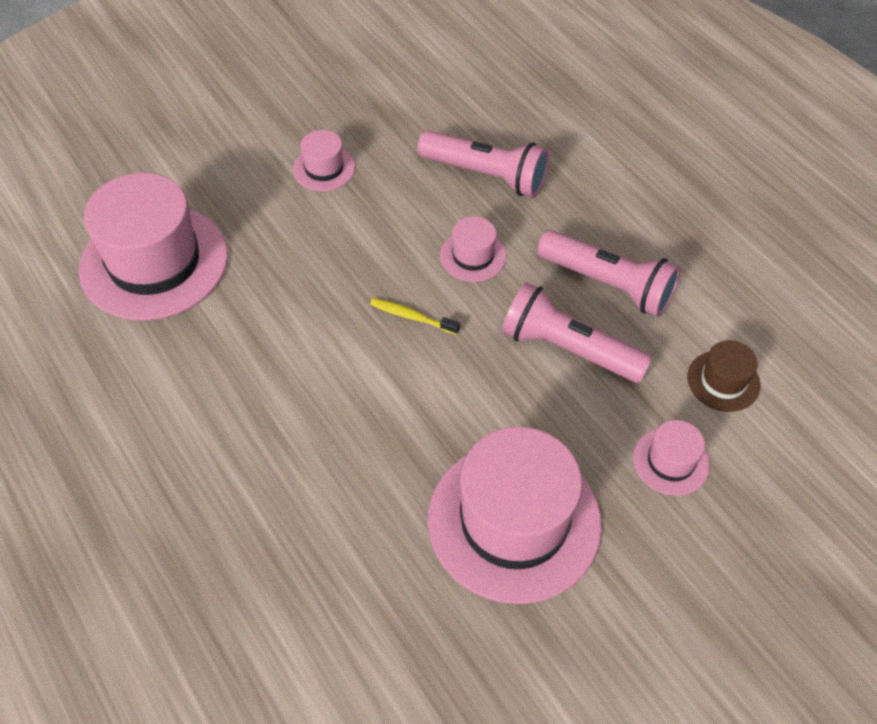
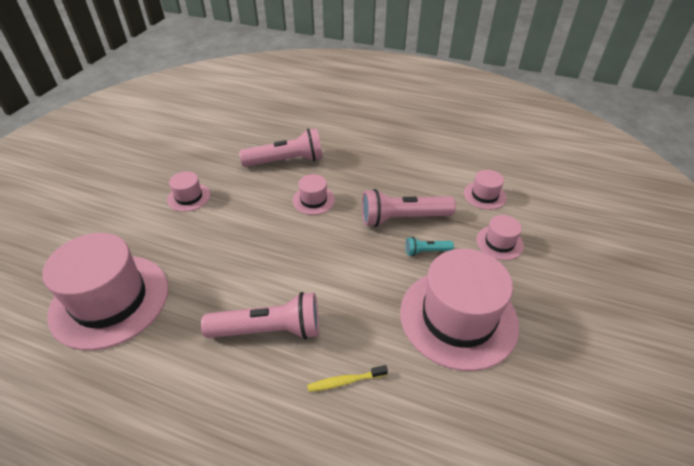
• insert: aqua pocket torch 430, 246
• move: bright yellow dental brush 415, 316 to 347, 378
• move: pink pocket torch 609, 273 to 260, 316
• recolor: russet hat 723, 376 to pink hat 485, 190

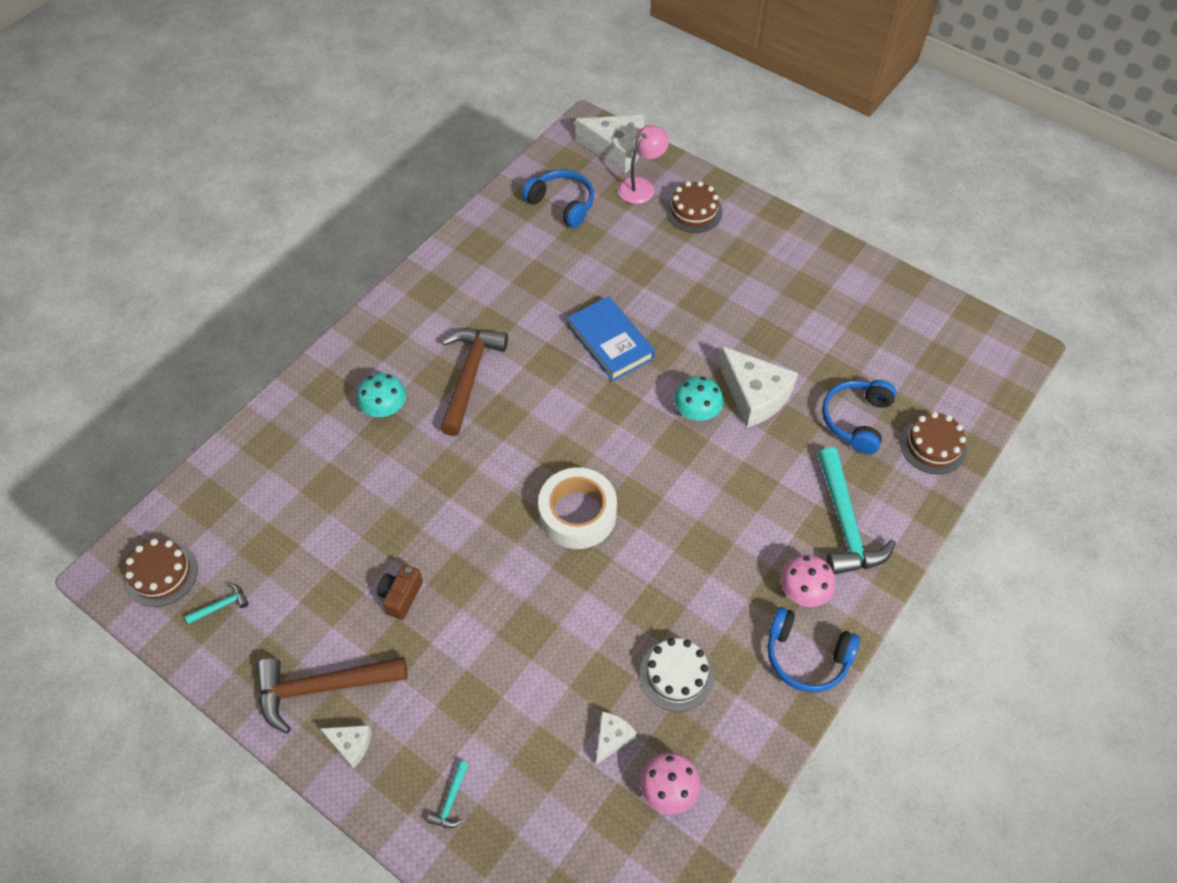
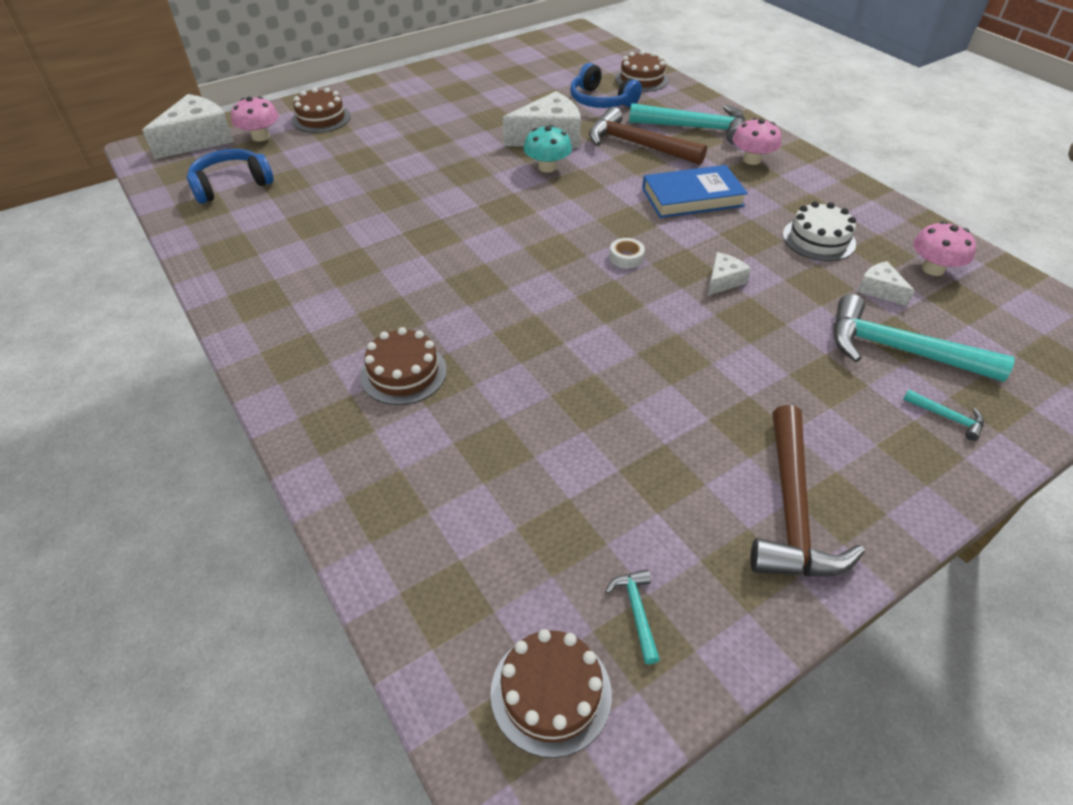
• delete: russet camera 400, 592
• delete: blue headphones 814, 649
• insert: aqua claw hammer 924, 338
• move: white cheese wedge 346, 746 to 729, 274
• move: russet claw hammer 474, 382 to 648, 136
• move: blue hardback 611, 338 to 695, 191
• replace: aqua fungus 381, 395 to russet gateau 403, 366
• replace: pink desk lamp 643, 164 to pink fungus 255, 119
• resize: white sticky tape 577, 508 = 627, 253 x0.41

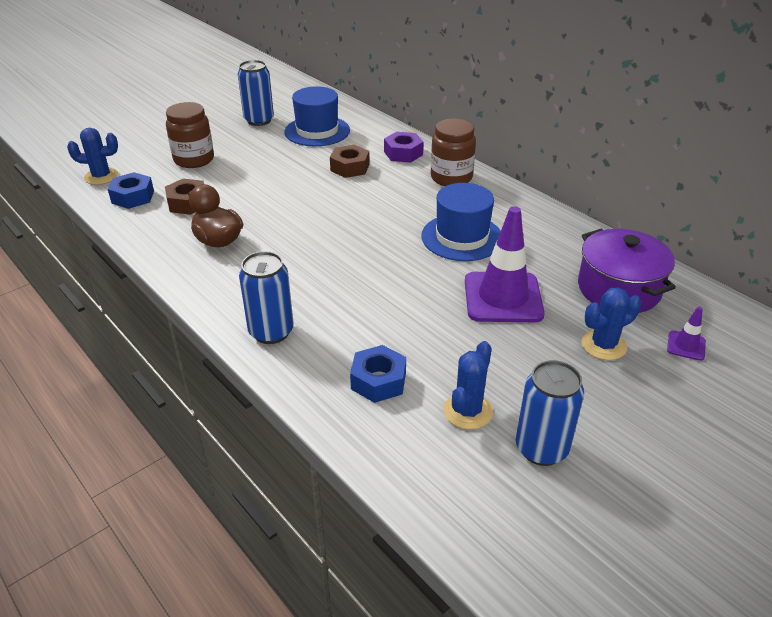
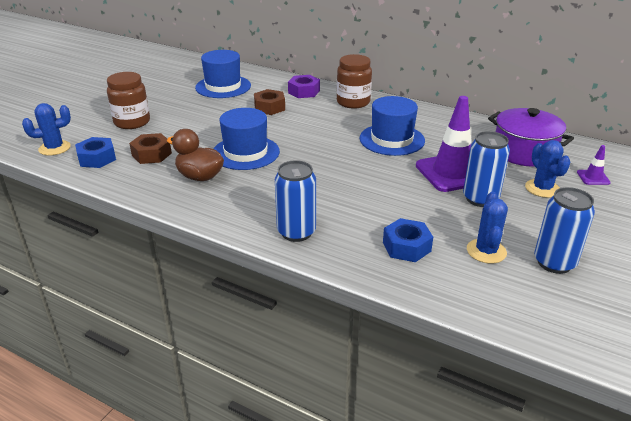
• insert: blue hat 247, 139
• move: blue tin 256, 93 to 486, 169
• rotate: blue prickly plant 611, 323 = 547, 169 60 degrees counterclockwise

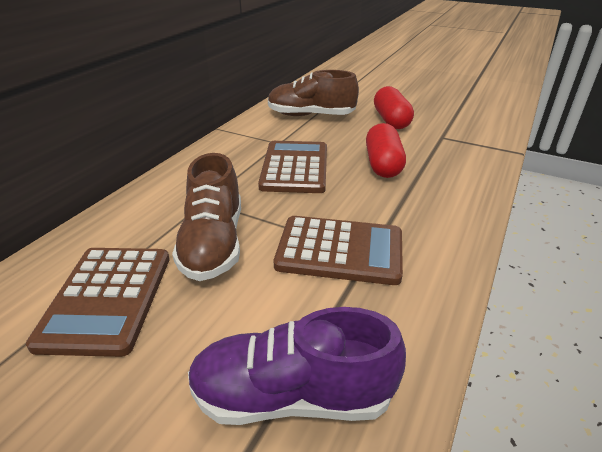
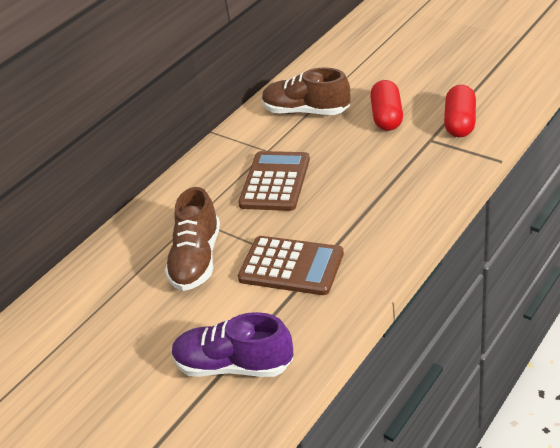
• delete: russet pocket calculator 97, 302
• move: scarlet capsule 386, 150 to 460, 111

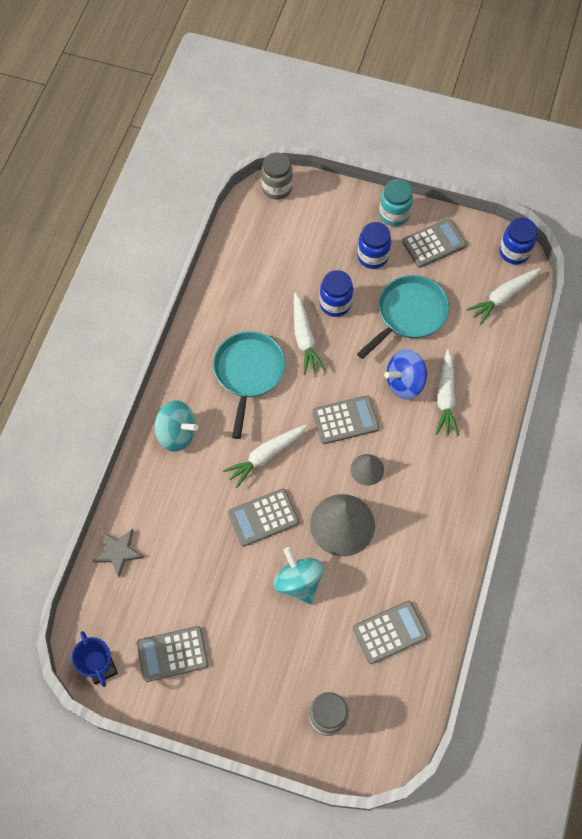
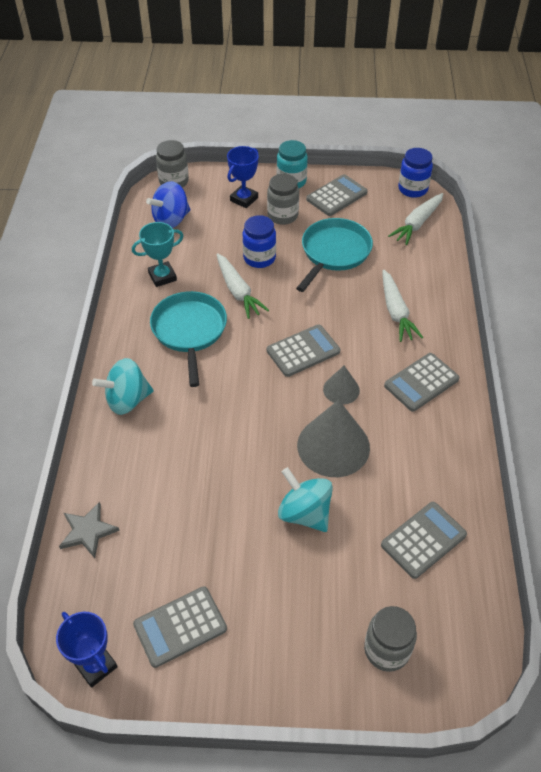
• delete: white toy carrot 265, 456
• insert: aqua prize cup 157, 254
• insert: blue prize cup 243, 177
• move: ash-grey pocket calculator 263, 517 to 421, 382
• move: blue toy top 405, 374 to 168, 204
• recolor: blue preserve jar 374, 245 to ash-grey preserve jar 283, 199
• rotate: aqua toy top 176, 426 = 122, 386 150 degrees clockwise

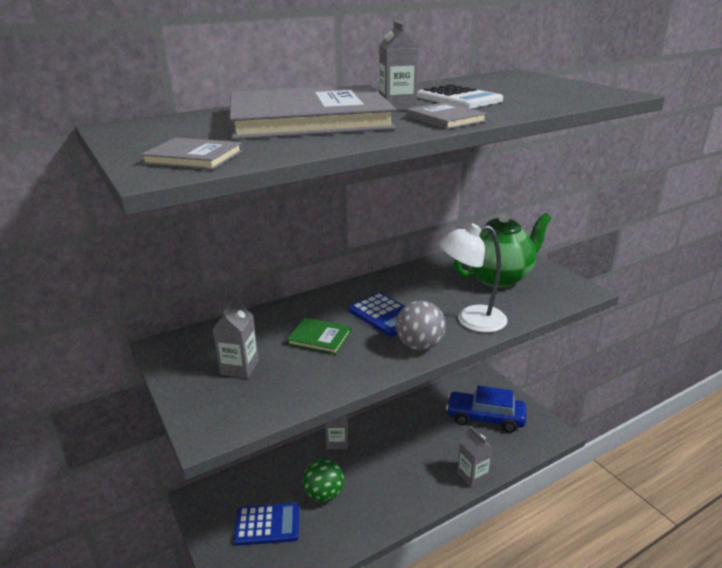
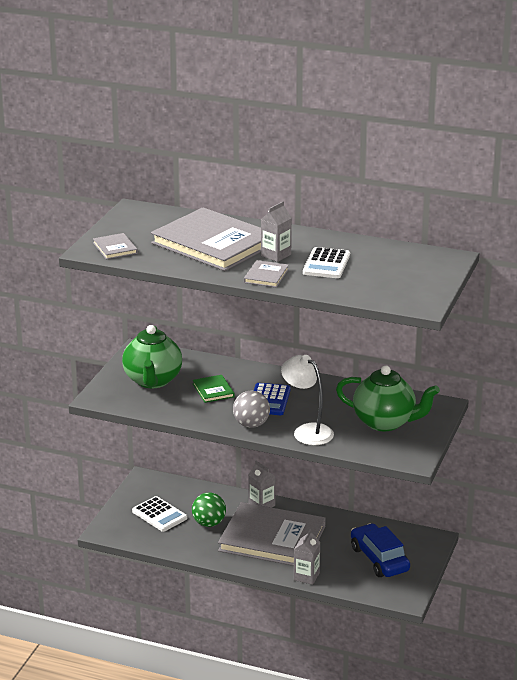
• insert: ash-grey hardback 272, 534
• replace: ash-grey milk carton 236, 337 to emerald tea pot 152, 356
• recolor: blue pocket calculator 266, 524 to white pocket calculator 159, 514

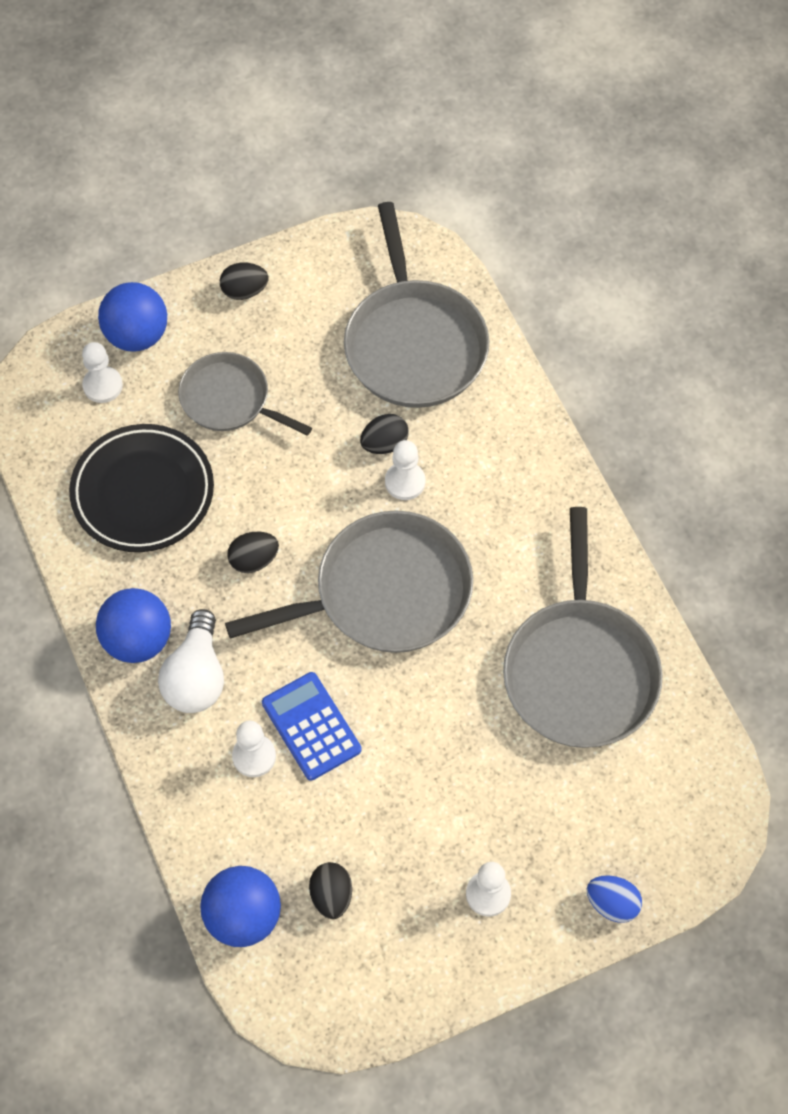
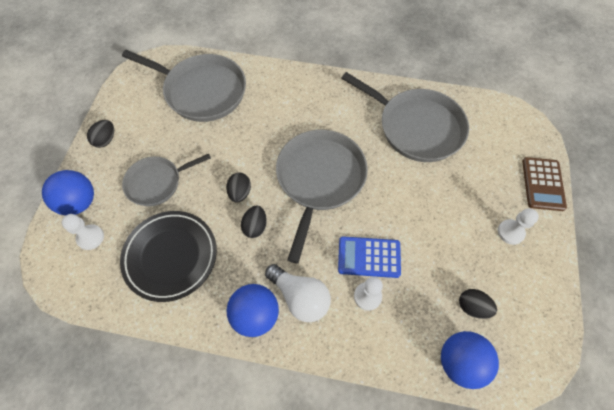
• delete: white game pawn 405, 470
• move: jet-black toy egg 384, 434 to 238, 187
• replace: blue toy egg 614, 899 to russet pocket calculator 544, 184

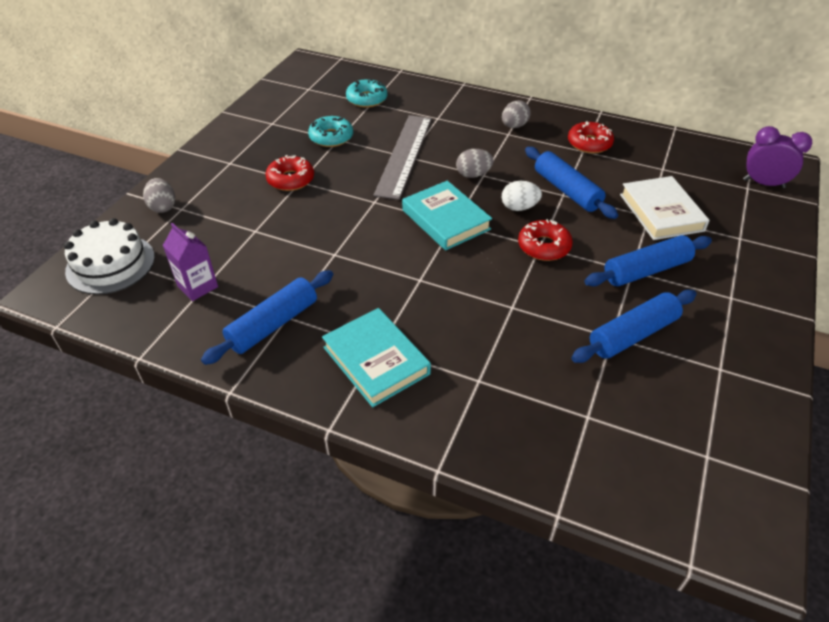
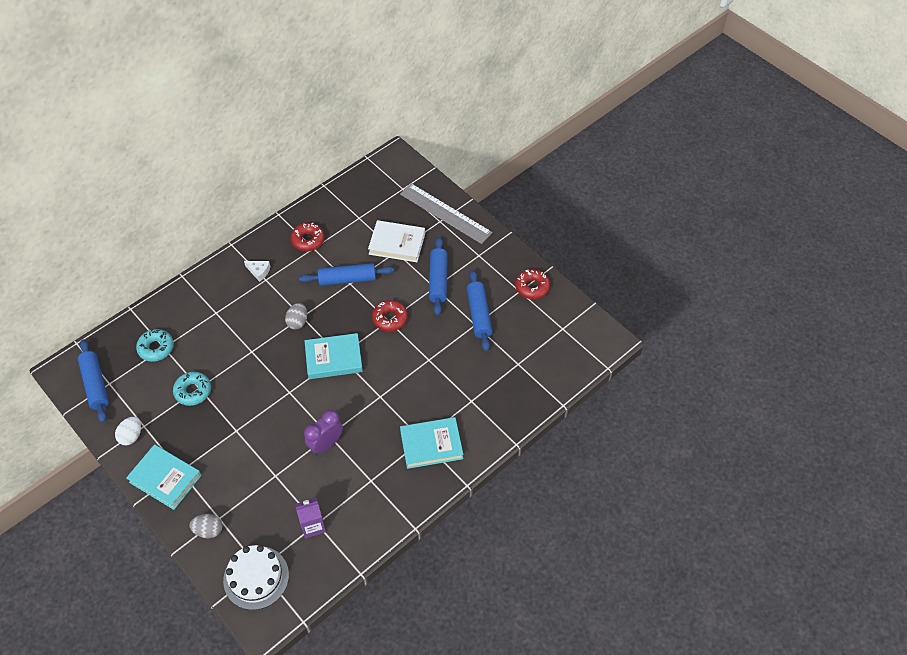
• insert: aqua hardback 163, 477
• move: blue rolling pin 267, 317 to 93, 381
• move: scarlet glazed donut 289, 173 to 532, 284
• move: ash-grey measuring stick 403, 157 to 446, 213
• move: white toy egg 522, 196 to 128, 431
• move: royal purple alarm clock 777, 157 to 323, 432
• replace: ash-grey toy egg 516, 114 to white cheese wedge 257, 271

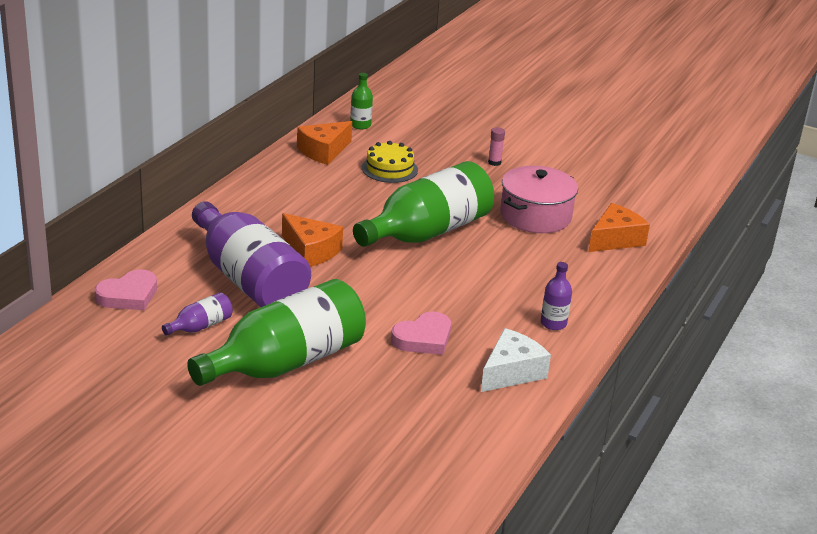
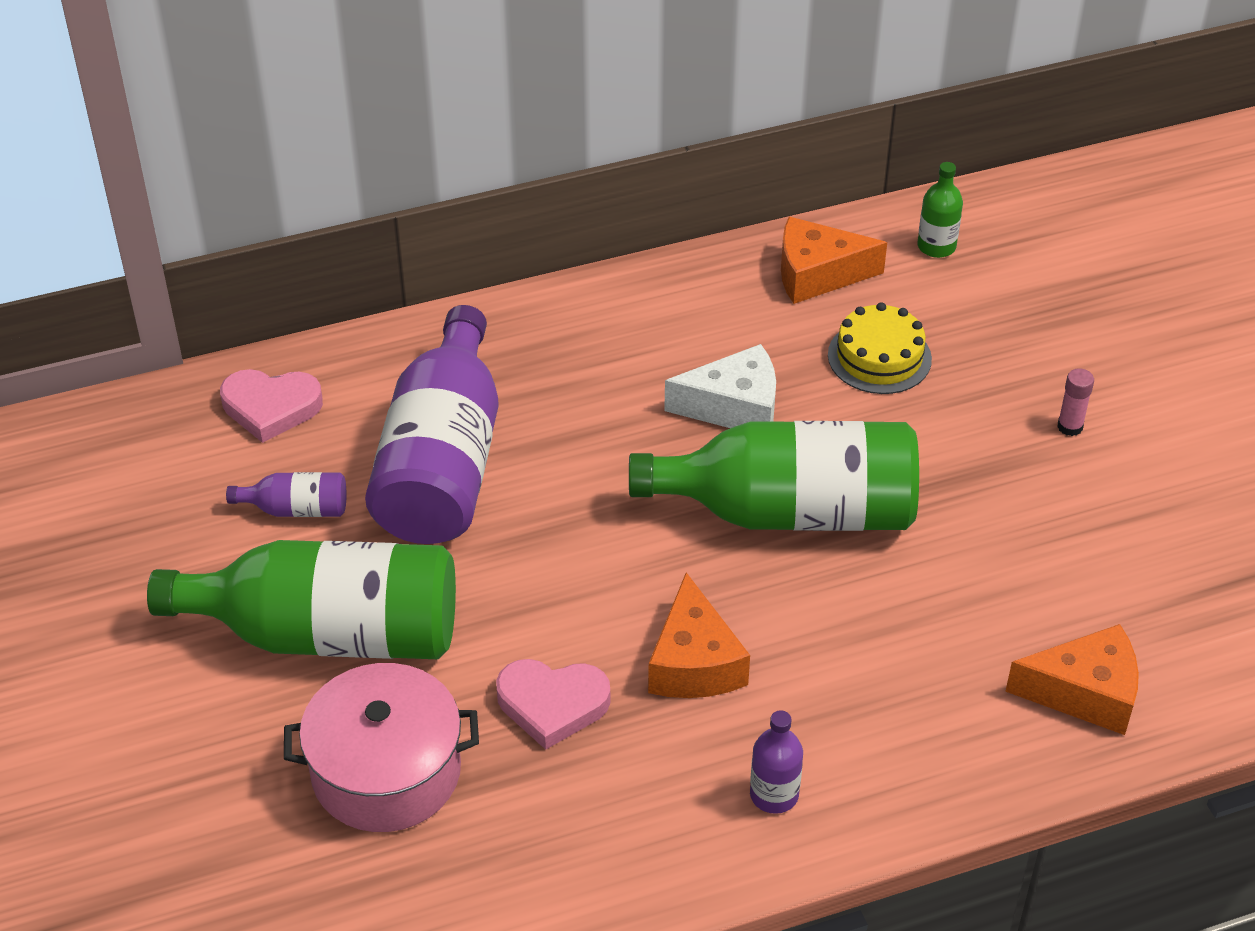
• move: orange cheese wedge 312, 240 to 699, 635
• move: white cheese wedge 516, 360 to 720, 386
• move: pink stockpot 539, 199 to 381, 747

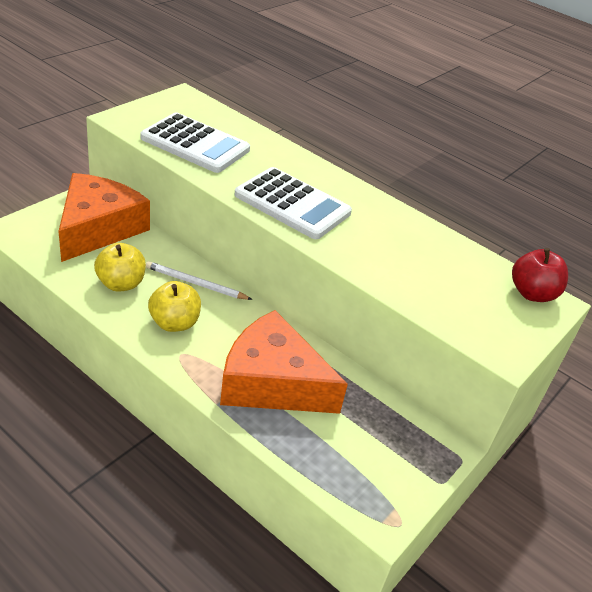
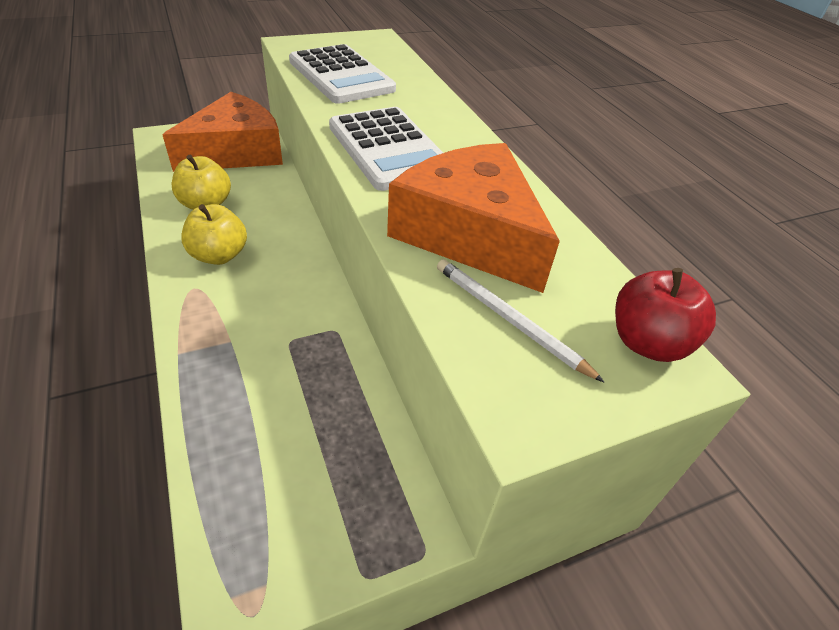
• move: white pencil 199, 280 to 520, 320
• move: orange cheese wedge 284, 362 to 473, 218

